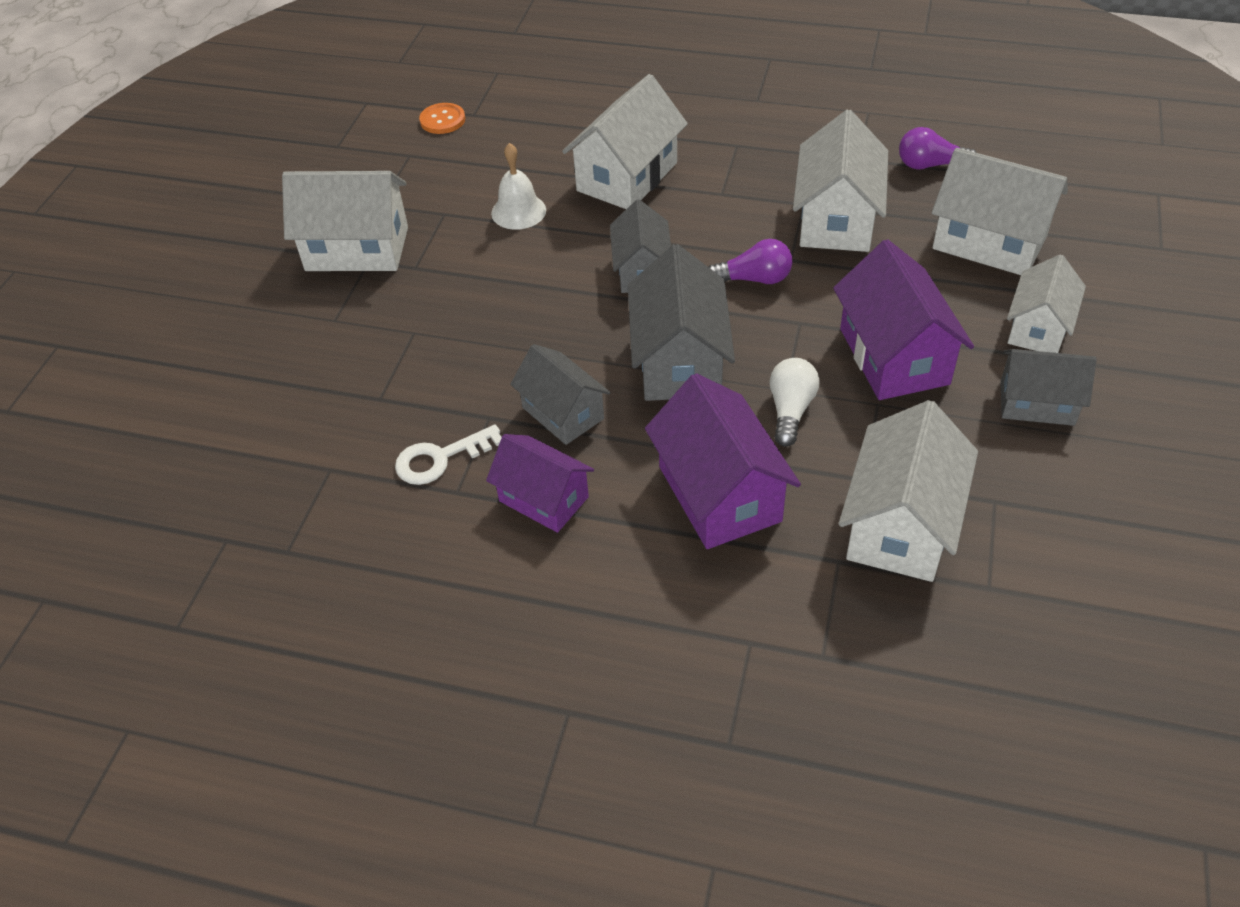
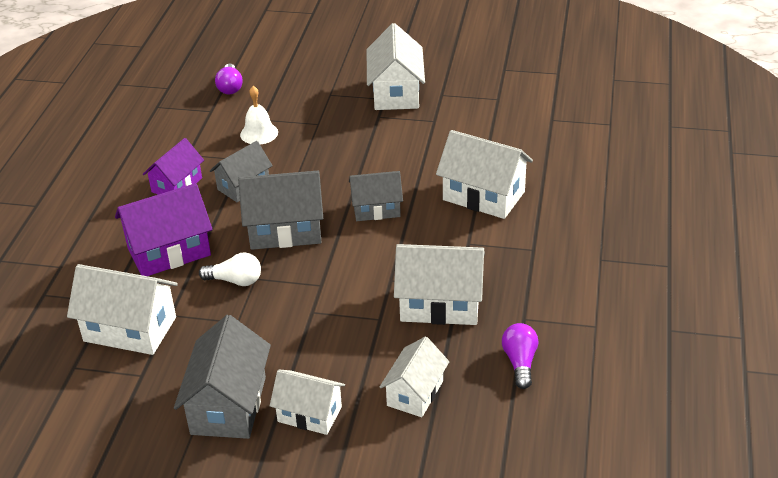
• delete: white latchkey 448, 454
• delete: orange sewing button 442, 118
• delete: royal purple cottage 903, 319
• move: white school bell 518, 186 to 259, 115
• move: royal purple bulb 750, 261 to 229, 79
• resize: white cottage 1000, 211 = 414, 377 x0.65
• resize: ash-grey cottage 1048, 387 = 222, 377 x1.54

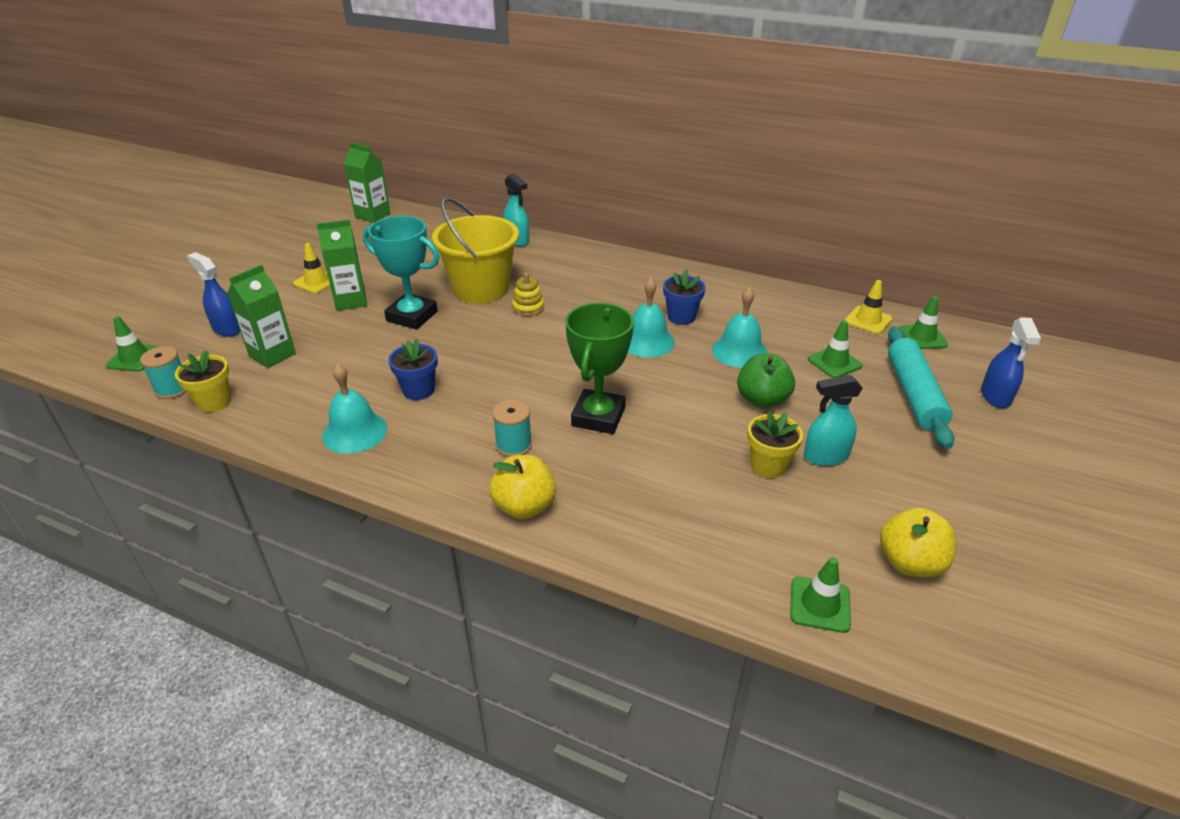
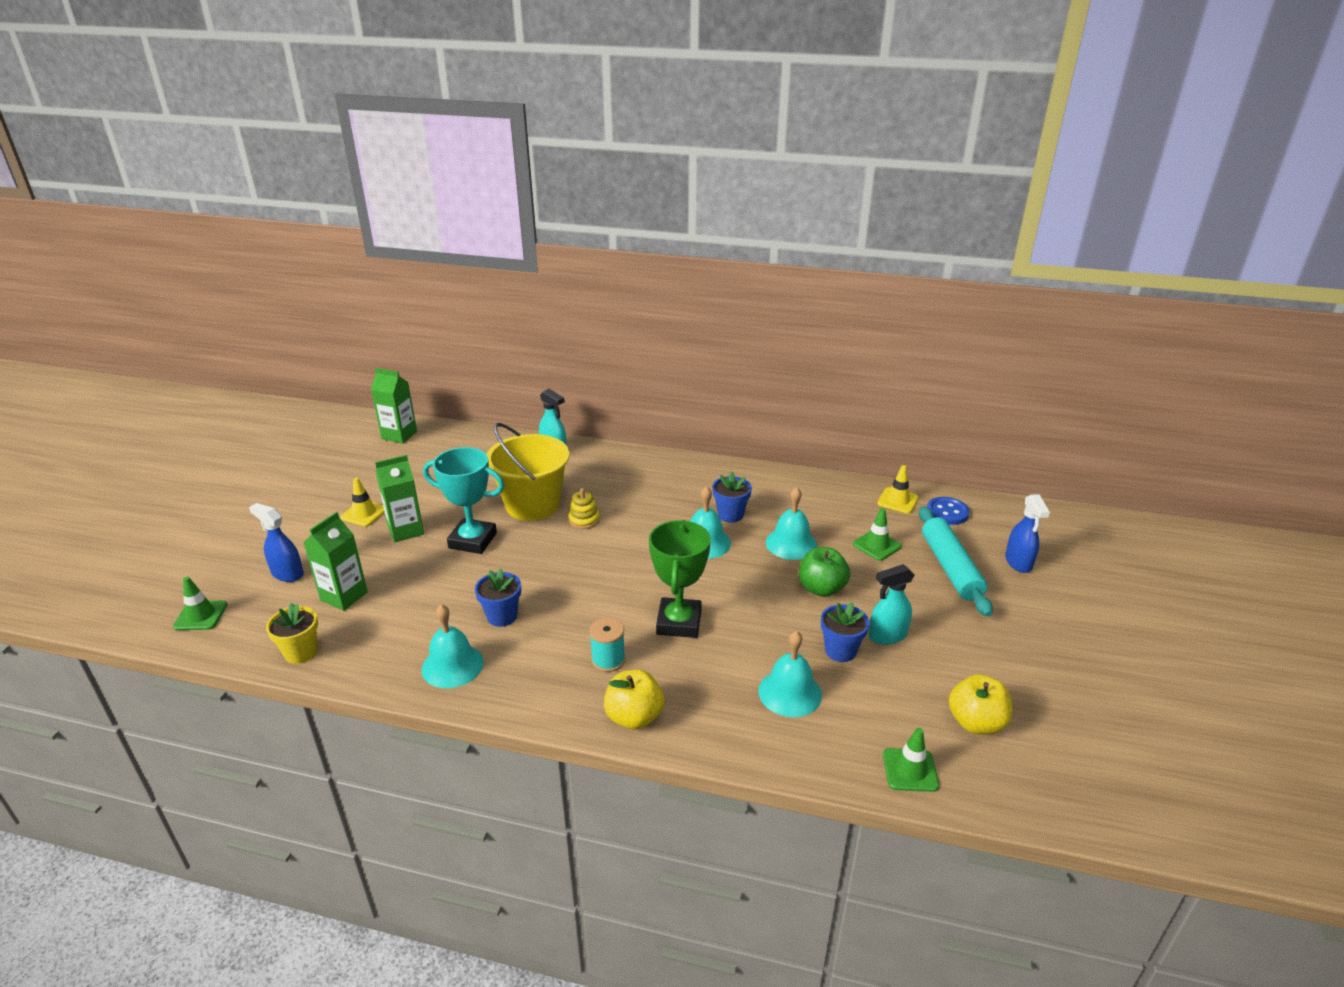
• delete: aqua bobbin 163, 372
• insert: aqua school bell 790, 674
• replace: emerald safety cone 923, 322 to blue sewing button 948, 511
• recolor: bright yellow potted plant 775, 444 to blue potted plant 845, 632

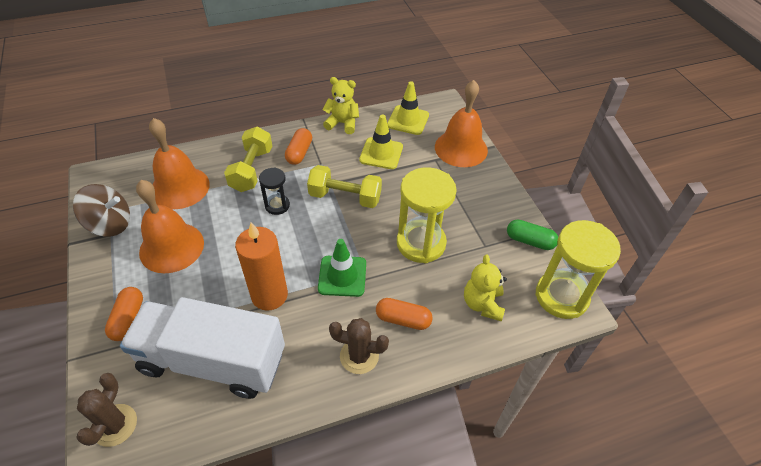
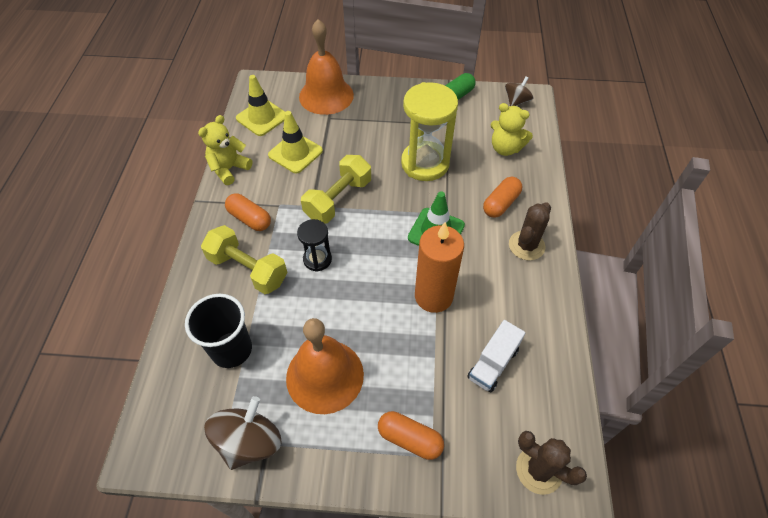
• replace: orange school bell 179, 163 to jet-black tumbler 218, 331
• replace: bright yellow sandglass 578, 269 to russet toy top 519, 91
• resize: white truck 202, 348 = 496, 356 x0.44

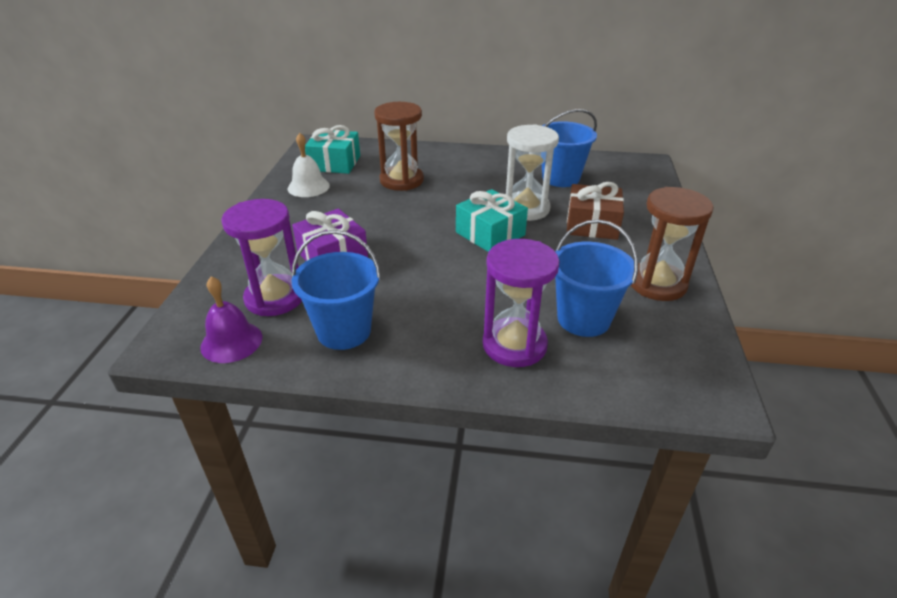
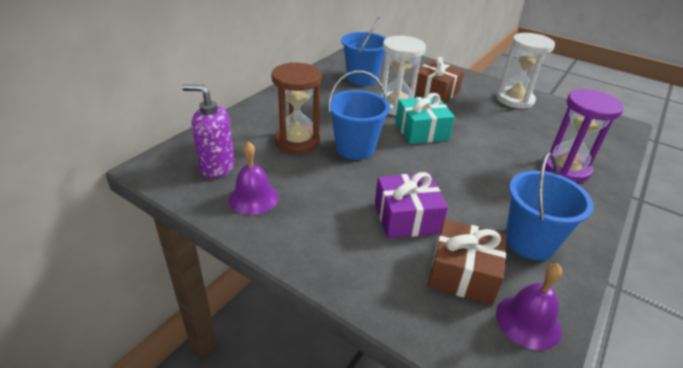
• move: blue sand bucket 596, 278 to 359, 115
• replace: royal purple sandglass 261, 257 to russet wrapped gift 467, 262
• replace: aqua wrapped gift 332, 149 to royal purple pump bottle 208, 131
• recolor: white school bell 309, 165 to royal purple school bell 254, 178
• recolor: russet sandglass 672, 244 to white sandglass 525, 71

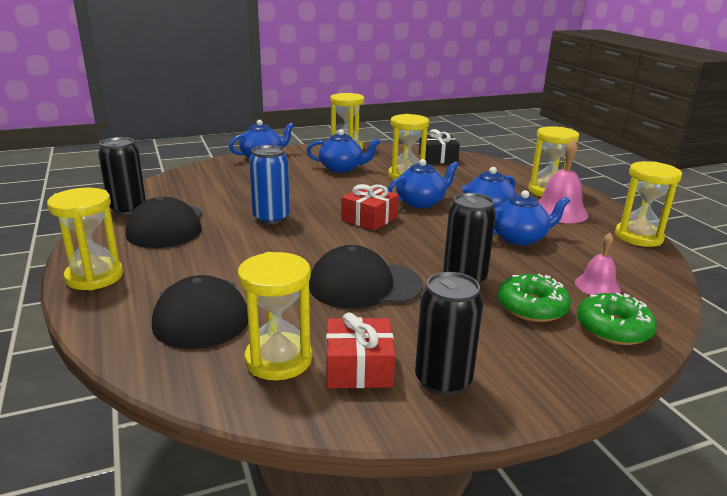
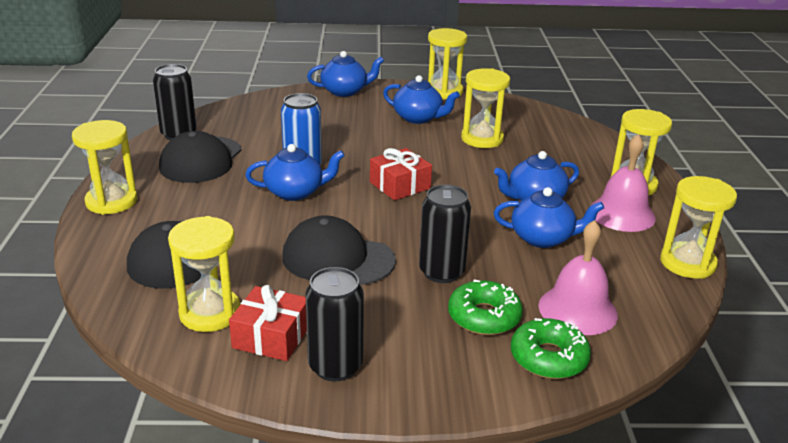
• delete: jet-black wrapped gift 439, 146
• move: blue tea pot 423, 183 to 295, 172
• resize: pink school bell 598, 264 = 578, 277 x1.61

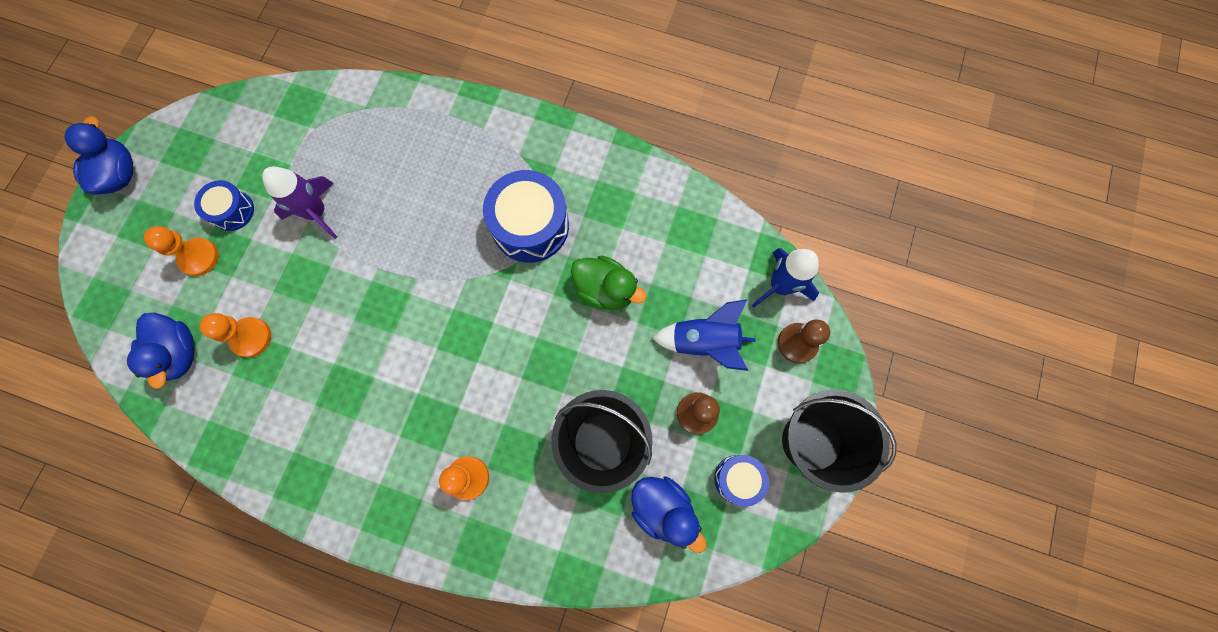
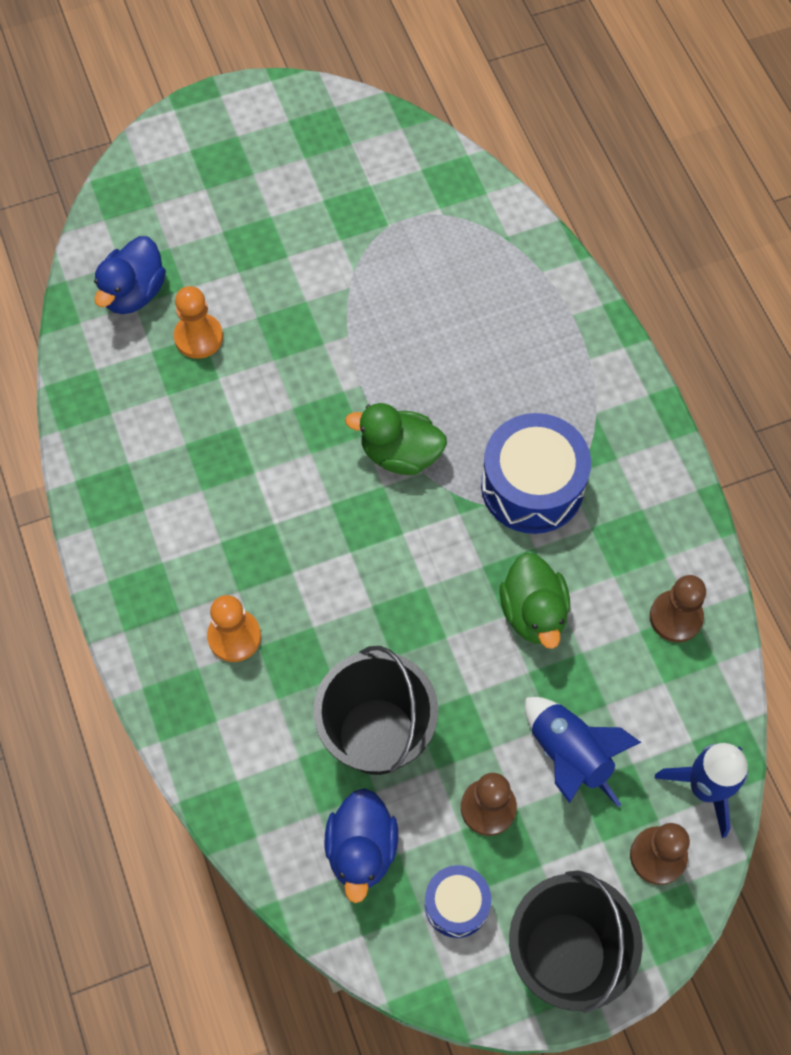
• delete: blue toy duck 99, 155
• delete: orange game pawn 181, 251
• delete: blue toy drum 224, 205
• delete: royal purple toy rocket 299, 203
• insert: emerald toy duck 396, 439
• insert: russet game pawn 678, 608

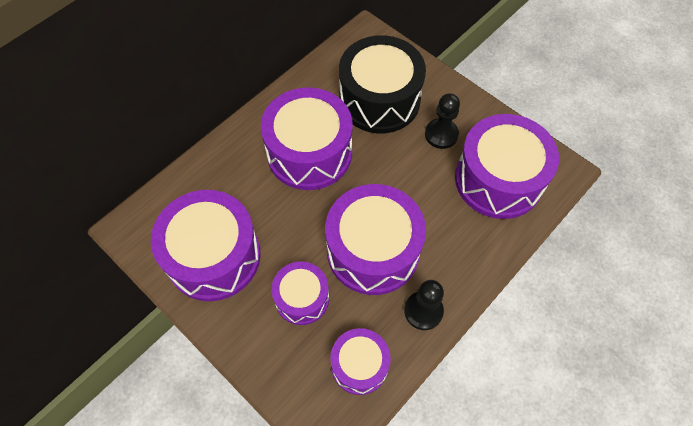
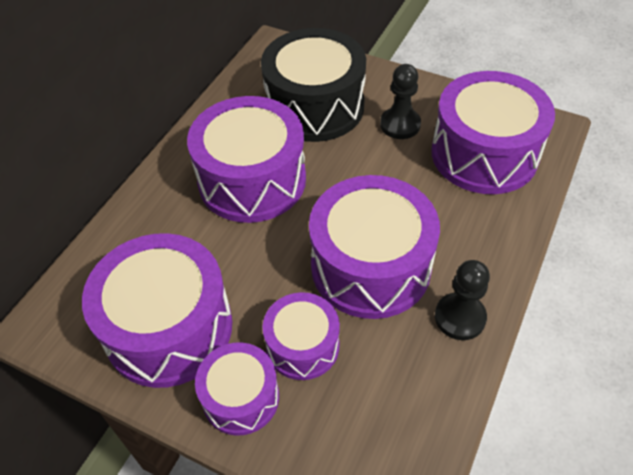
• move: royal purple toy drum 360, 361 to 237, 389

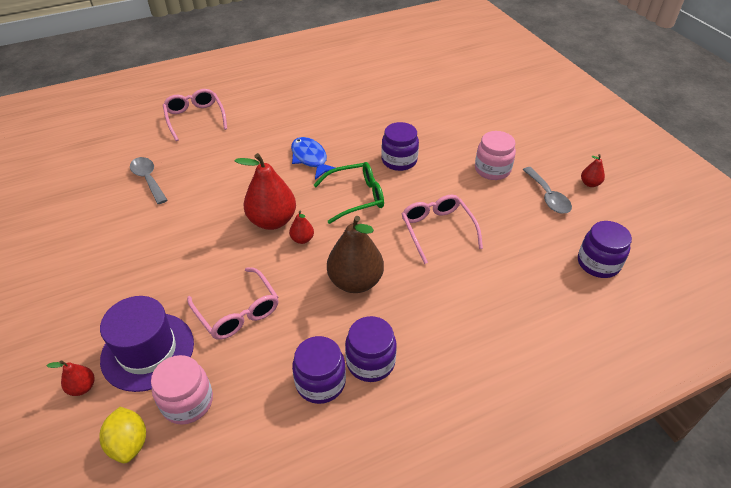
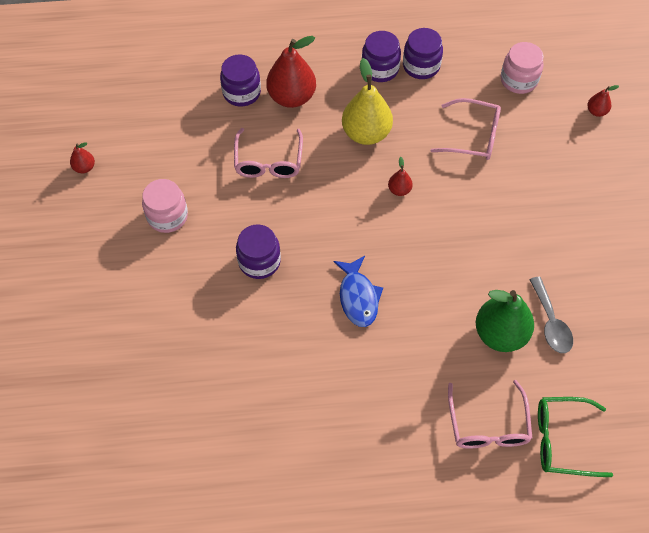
• delete: bright yellow citrus fruit 122, 435
• delete: royal purple hat 147, 344
• delete: ash-grey teaspoon 547, 190
• insert: emerald pear 505, 321
• move: scarlet pear 265, 191 to 291, 72
• move: emerald glasses 349, 193 to 575, 437
• move: royal purple preserve jar 605, 249 to 240, 80
• recolor: russet pear 355, 254 to bright yellow pear 367, 101
• rotate: pink glasses 233, 303 = 465, 129 120 degrees clockwise

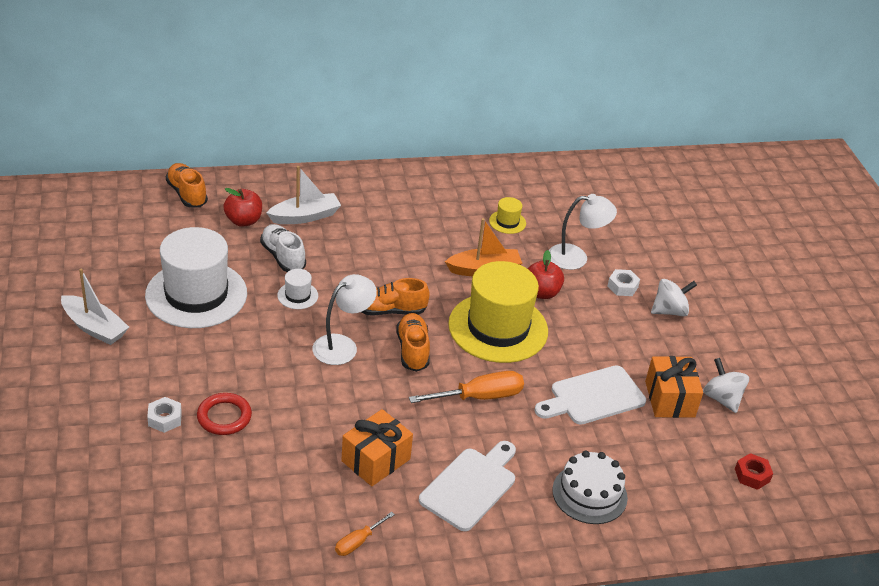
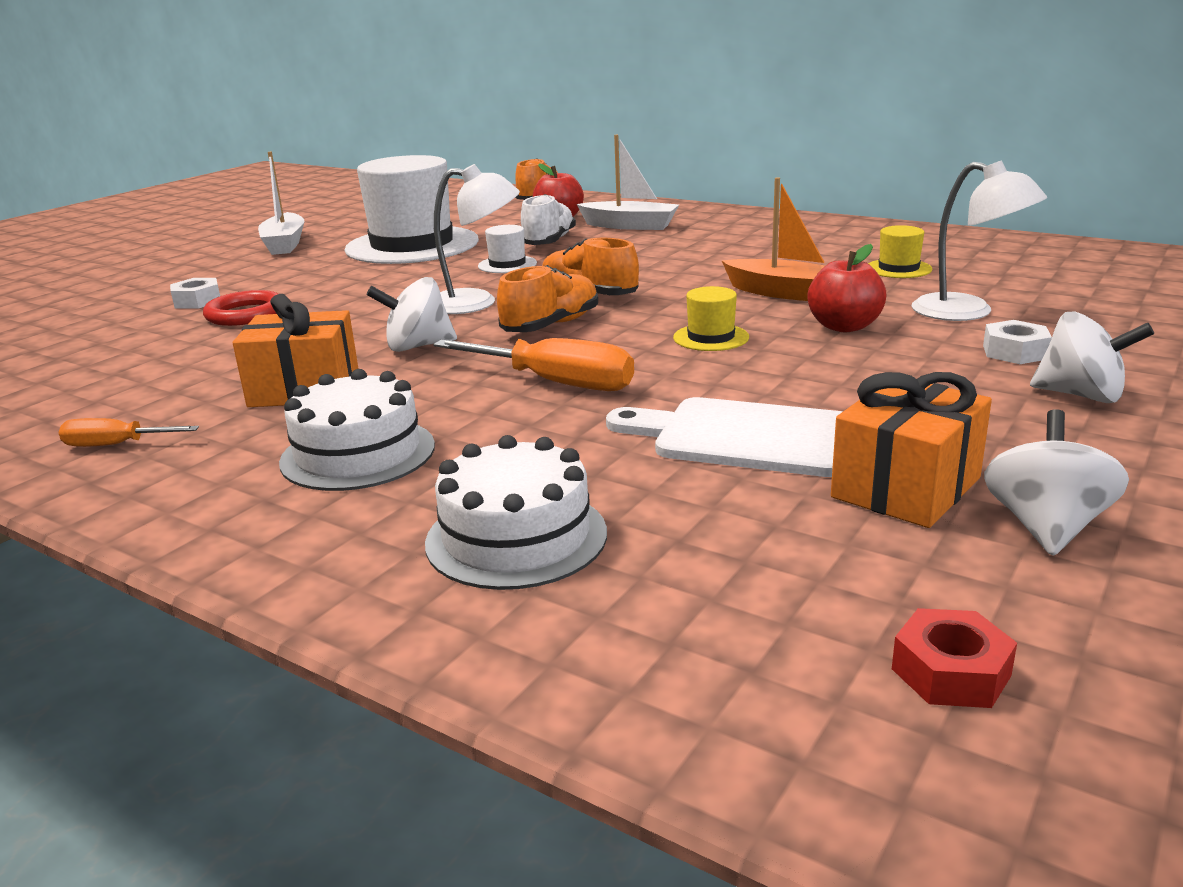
• insert: white toy top 412, 314
• replace: white bread board 467, 486 to white gateau 357, 430
• resize: bright yellow hat 498, 312 = 711, 318 x0.41

